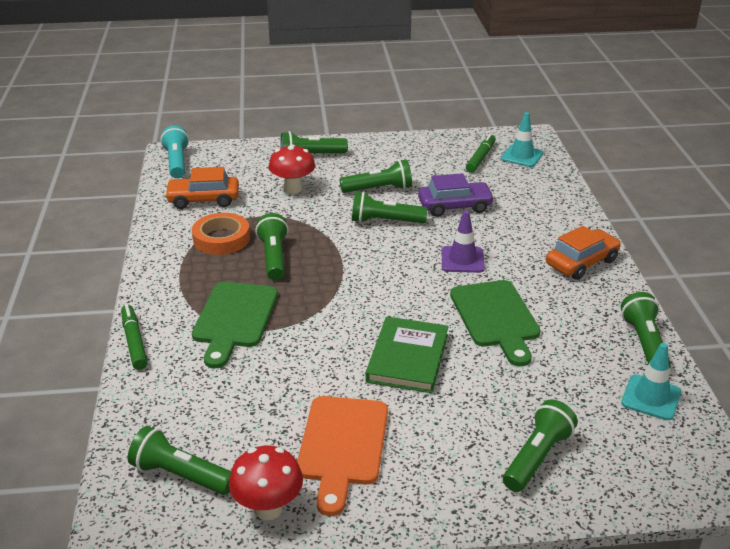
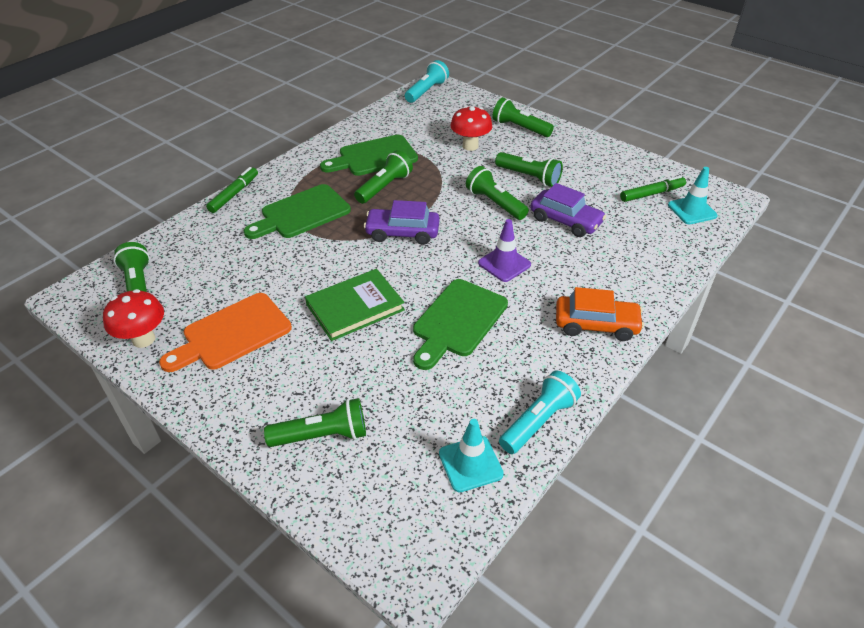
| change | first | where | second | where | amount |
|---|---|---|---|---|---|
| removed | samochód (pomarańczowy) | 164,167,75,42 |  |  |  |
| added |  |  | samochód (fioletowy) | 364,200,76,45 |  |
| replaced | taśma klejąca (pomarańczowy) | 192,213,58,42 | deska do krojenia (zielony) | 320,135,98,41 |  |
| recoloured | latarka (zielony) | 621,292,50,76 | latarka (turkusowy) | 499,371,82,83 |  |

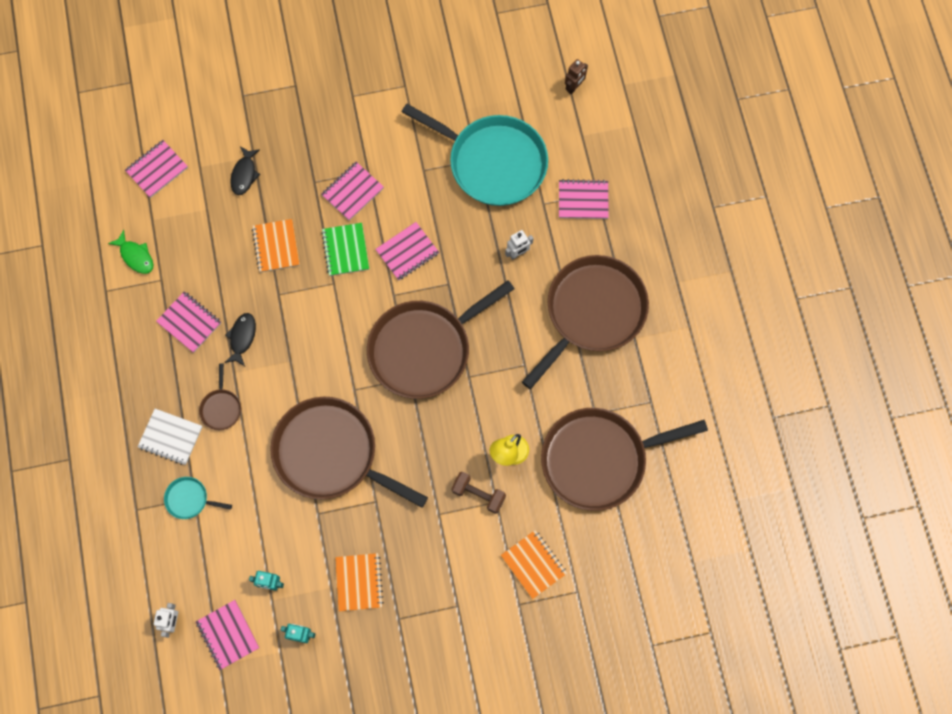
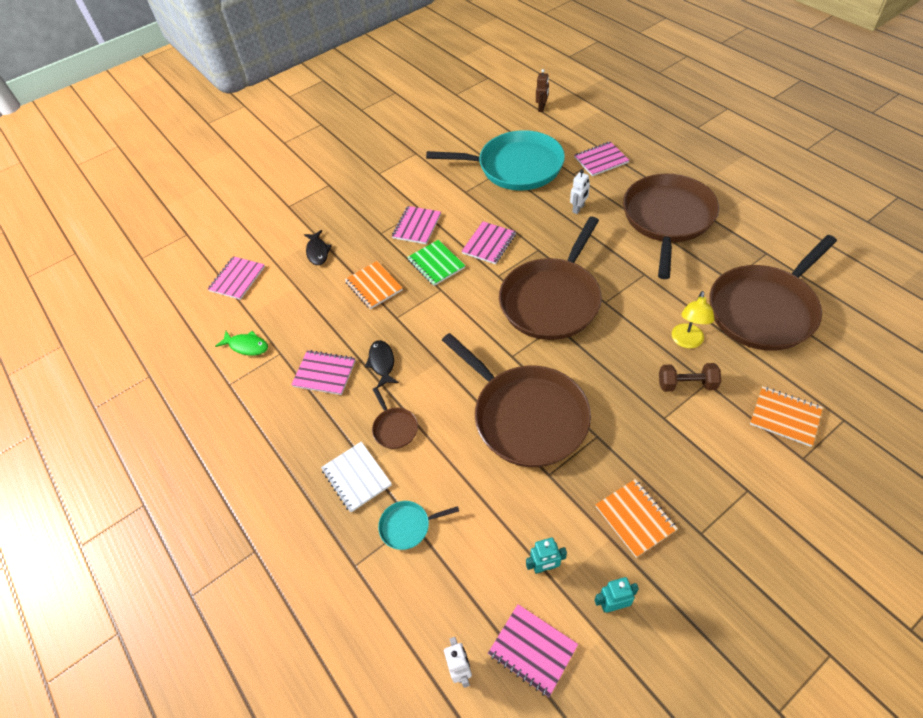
| change | first | where | second | where | amount |
|---|---|---|---|---|---|
| turned | zeszyt (biały) | 138,409,64,56 |  | 321,442,71,70 | 60 degrees clockwise |
| turned | patelnia (brązowy) | 270,396,158,112 |  | 442,333,149,134 | 135 degrees counterclockwise |

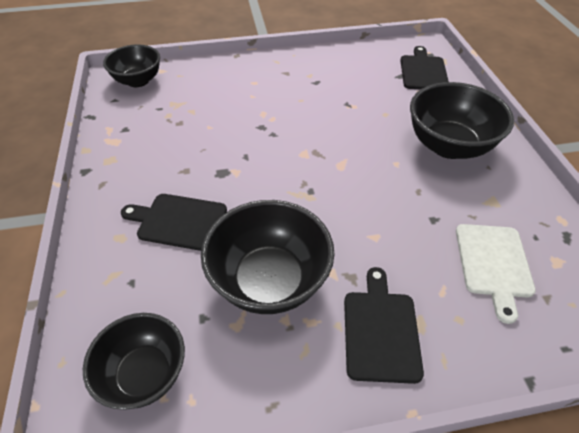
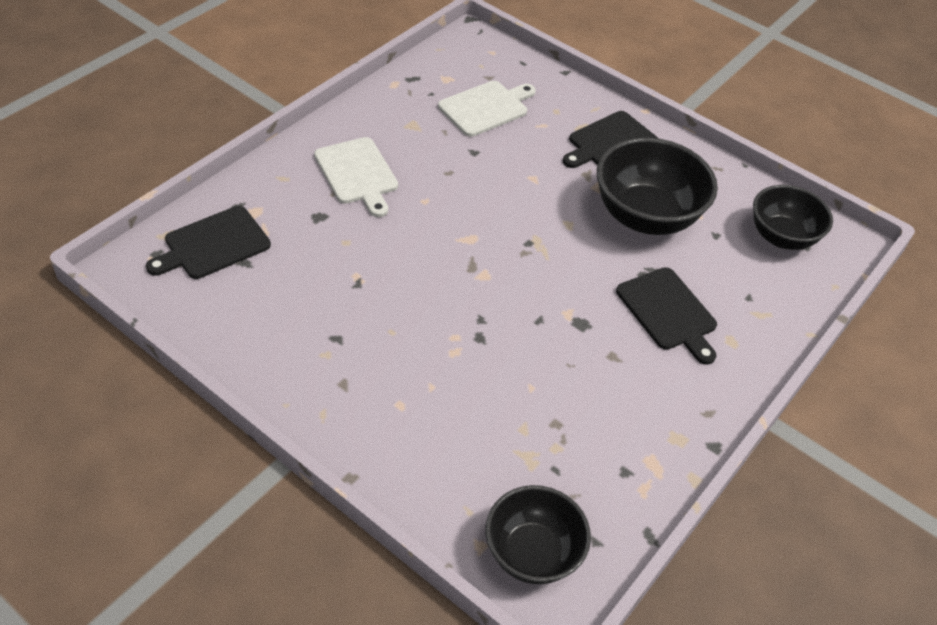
| change | first | where | second | where | amount |
|---|---|---|---|---|---|
| replaced | miska (czarny) | 410,82,104,77 | deska do krojenia (biały) | 314,137,84,80 |  |

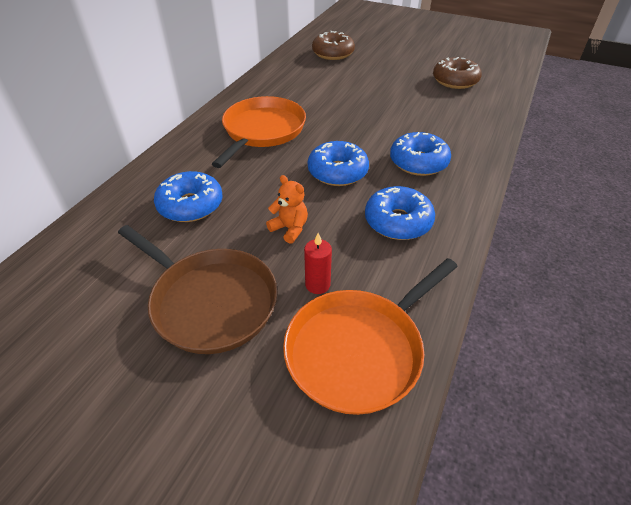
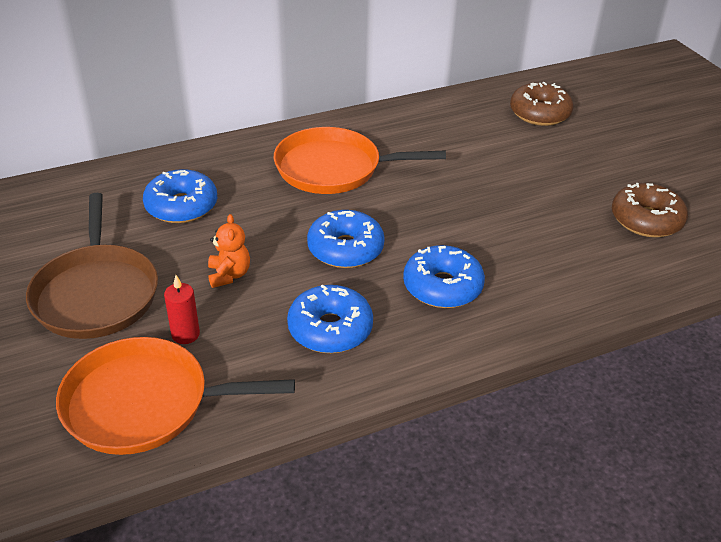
| change | first | where | second | where | amount |
|---|---|---|---|---|---|
| turned | patelnia (pomarańczowy) | 212,96,94,72 |  | 274,127,172,67 | 150 degrees counterclockwise |

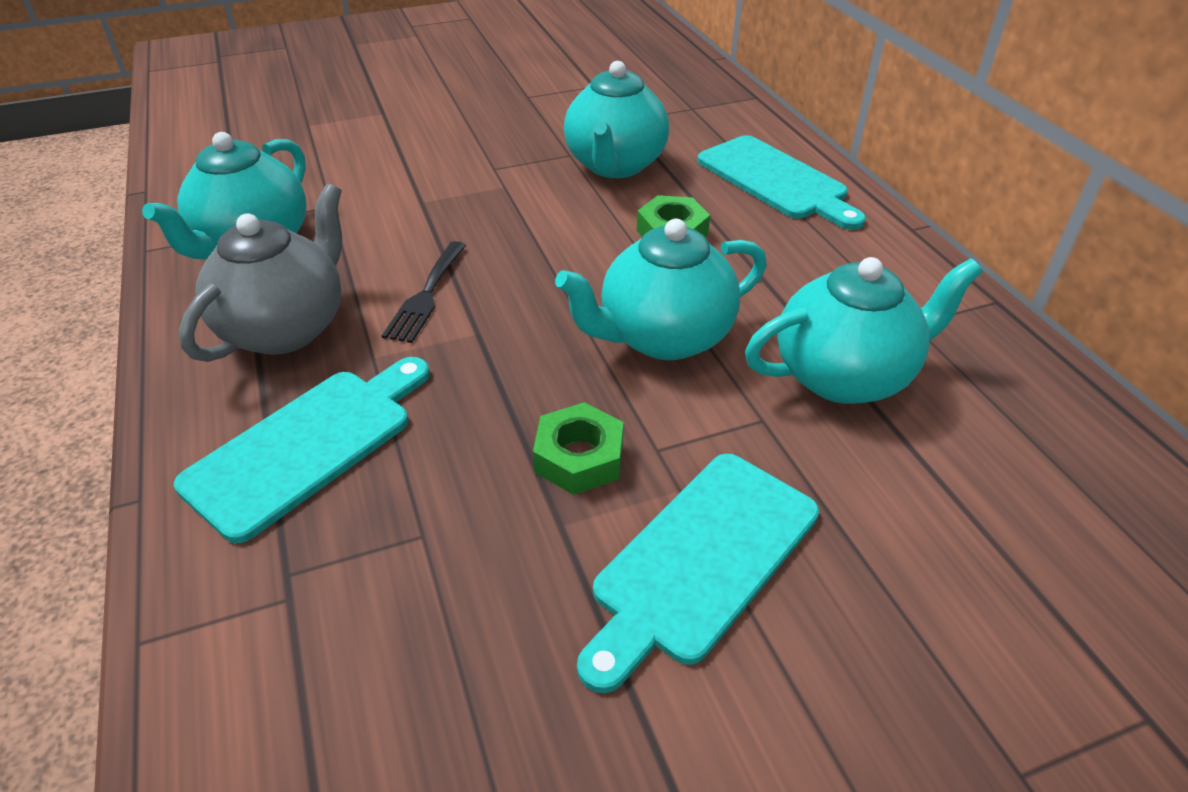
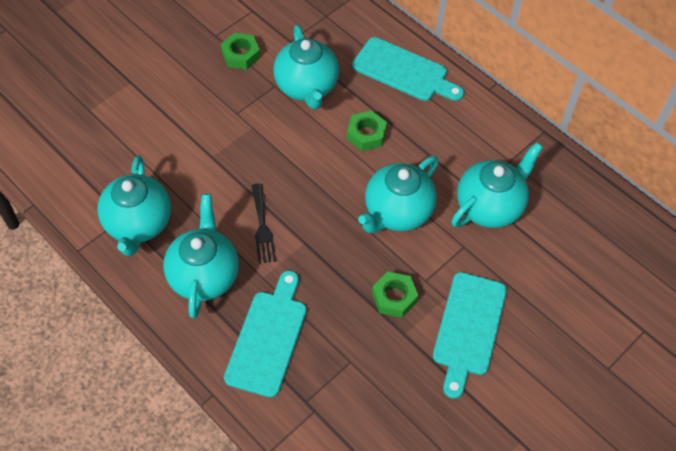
| change | first | where | second | where | amount |
|---|---|---|---|---|---|
| added |  |  | nakrętka (zielony) | 221,33,39,37 |  |
| recoloured | imbryk (szary) | 179,184,163,178 | imbryk (turkusowy) | 163,194,76,125 |  |

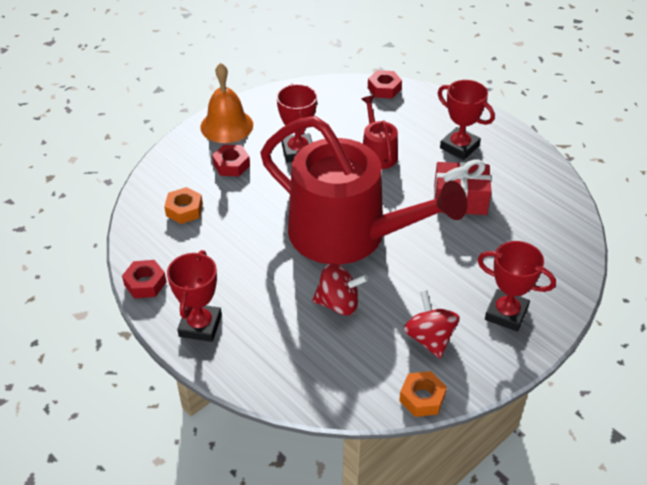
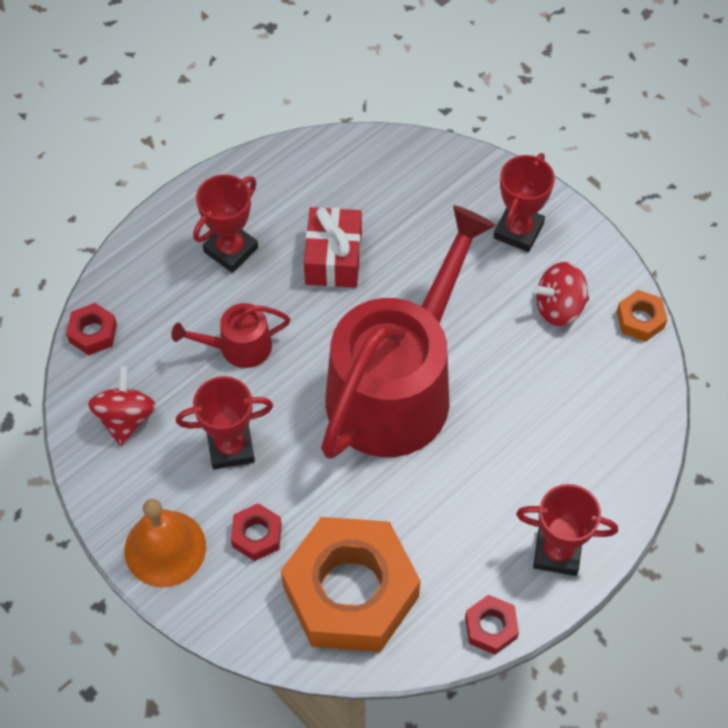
| change | first | where | second | where | amount |
|---|---|---|---|---|---|
| moved | bączek (czerwony) | 312,263,56,52 |  | 88,366,68,80 |  |
| resized | nakrętka (pomarańczowy) | 164,187,39,37 |  | 281,517,140,135 | x2.46 |

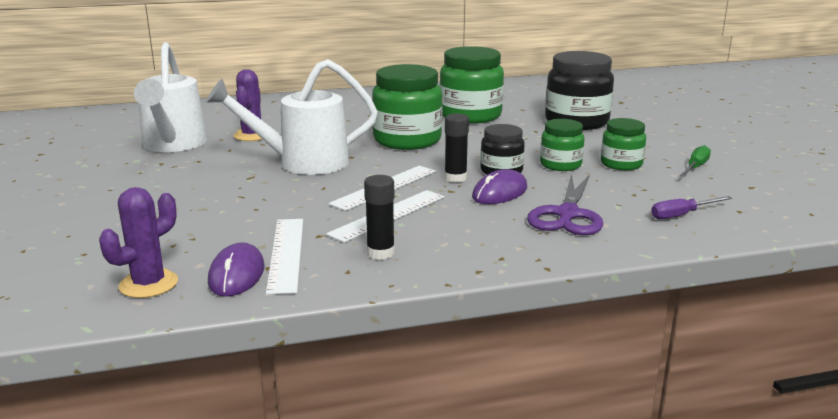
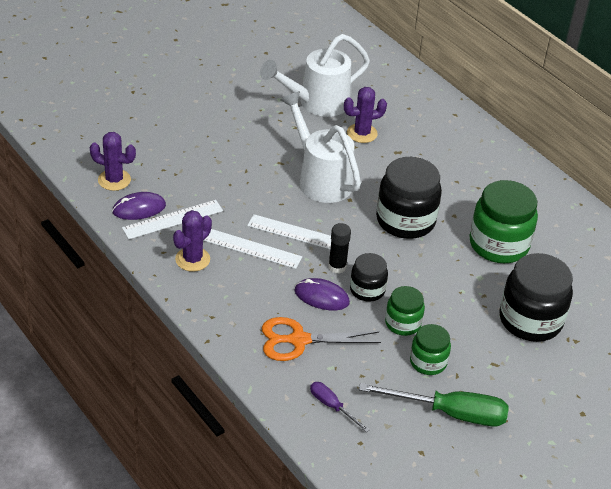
| change | first | where | second | where | amount |
|---|---|---|---|---|---|
| replaced | klej w sztyfcie (czarny) | 364,175,31,85 | kaktus (fioletowy) | 173,210,39,62 |  |
| recoloured | słoik (zielony) | 372,64,71,86 | słoik (czarny) | 376,157,66,82 |  |
| recoloured | nożyczki (fioletowy) | 527,174,76,61 | nożyczki (pomarańczowy) | 262,317,119,44 |  |
| resized | śrubokręt (zielony) | 680,145,31,31 |  | 359,383,150,43 | x1.93 |

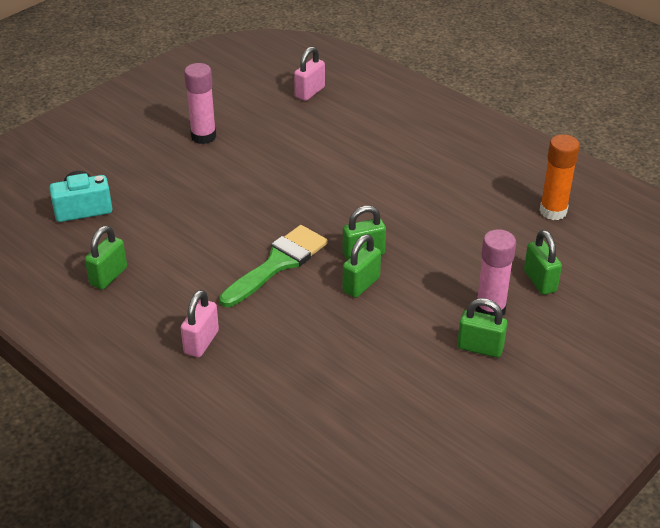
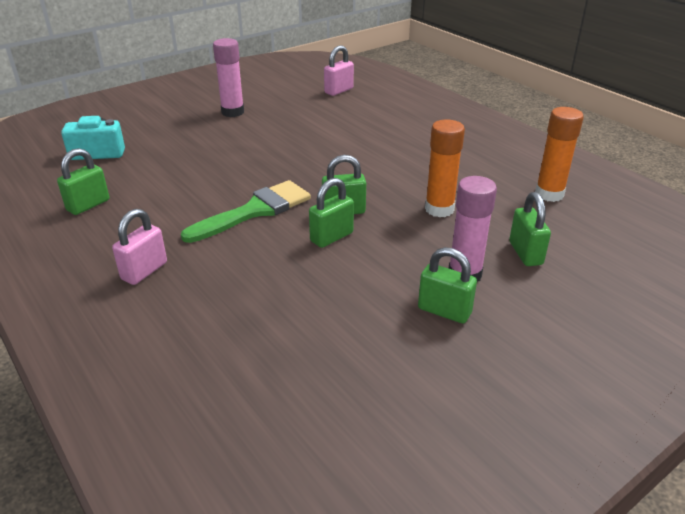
| change | first | where | second | where | amount |
|---|---|---|---|---|---|
| added |  |  | klej w sztyfcie (pomarańczowy) | 425,120,40,97 |  |

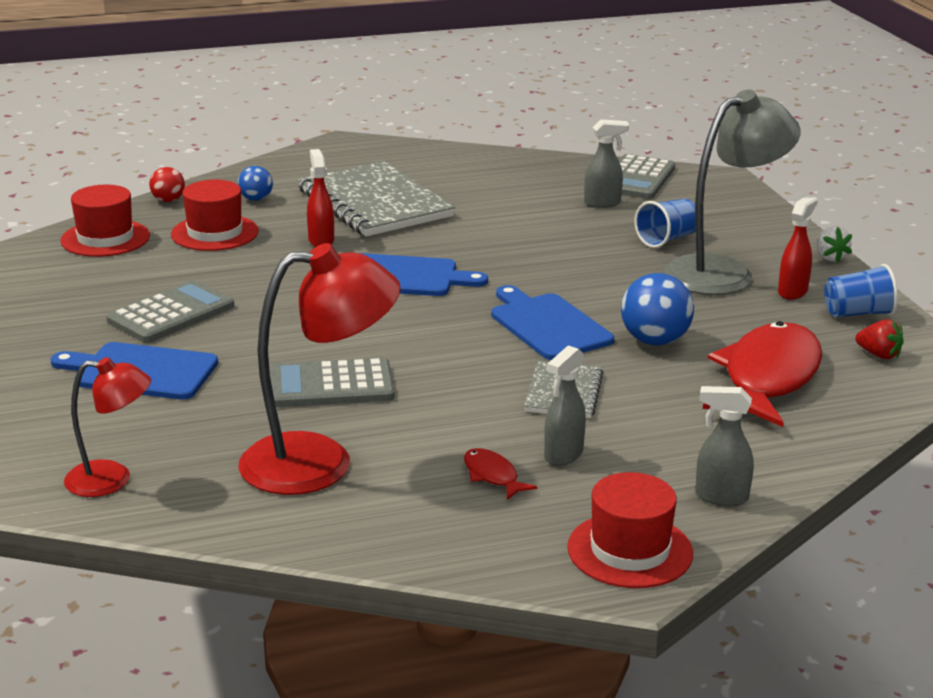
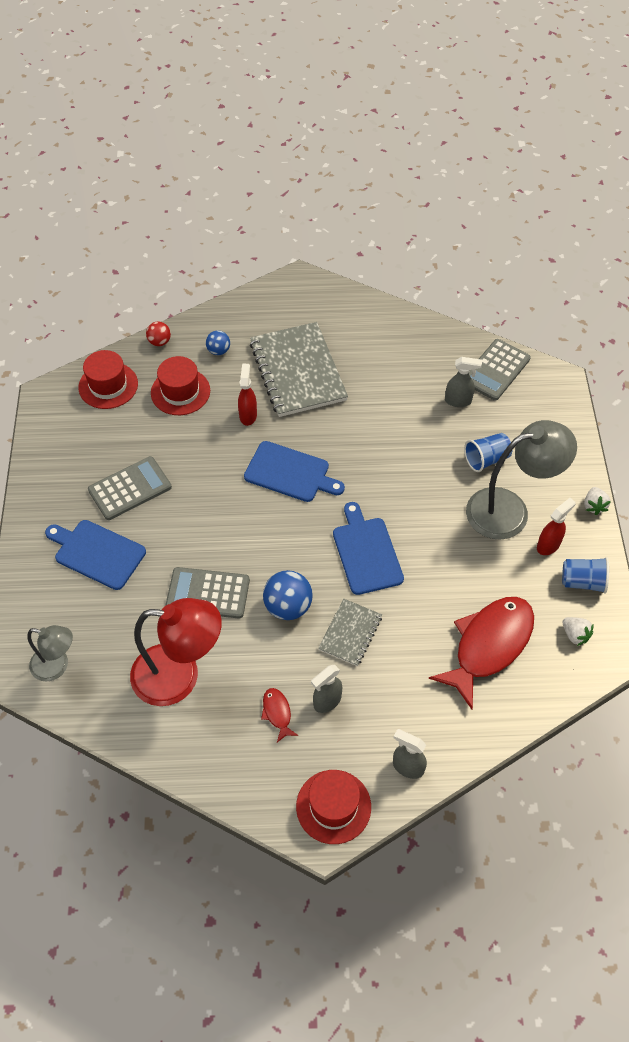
| change | first | where | second | where | amount |
|---|---|---|---|---|---|
| moved | piłka (niebieski) | 621,273,73,72 |  | 263,570,50,50 |  |
| recoloured | lampka (czerwony) | 64,357,87,140 | lampka (szary) | 27,625,46,56 |  |
| recoloured | truskawka (czerwony) | 856,319,47,40 | truskawka (biały) | 562,617,32,29 |  |

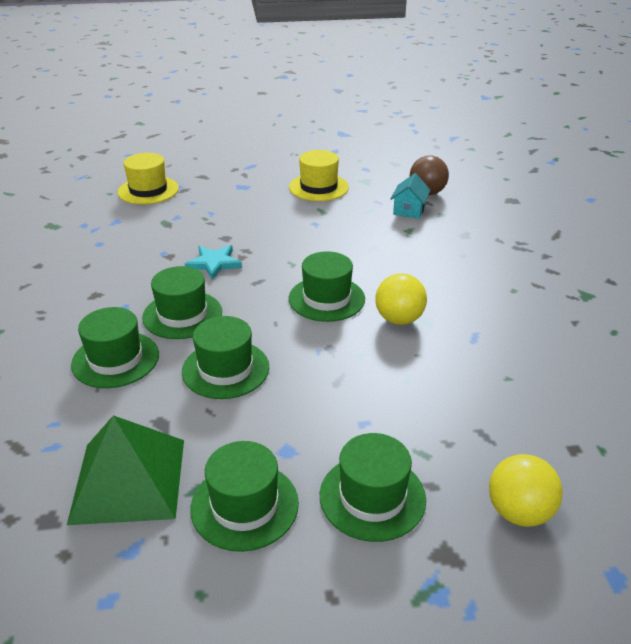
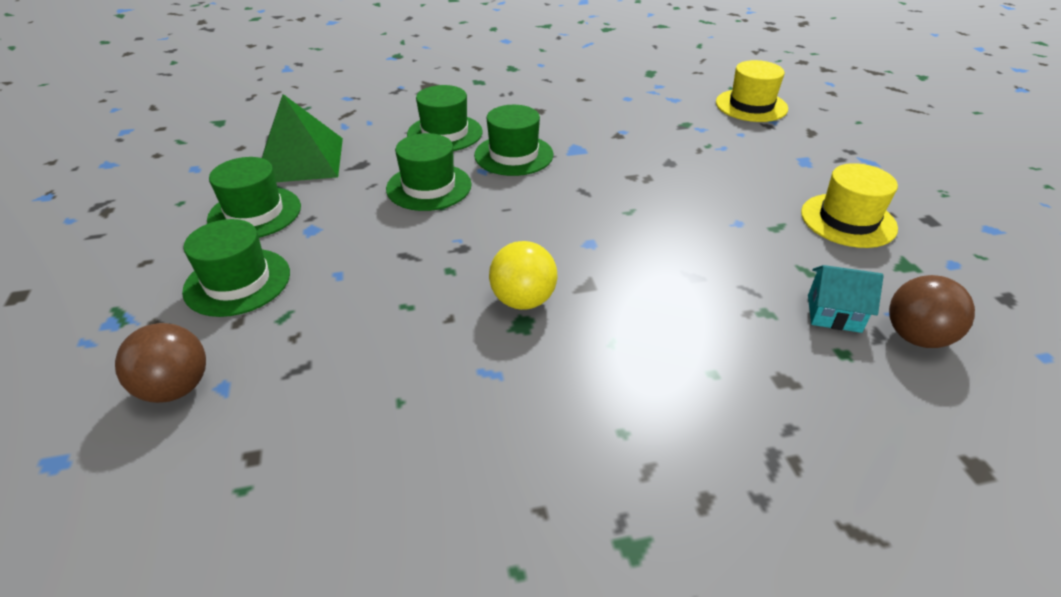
| change | first | where | second | where | amount |
|---|---|---|---|---|---|
| removed | gwiazda (turkusowy) | 185,245,57,35 |  |  |  |
| removed | kapelusz (zielony) | 289,251,76,71 |  |  |  |
| recoloured | piłka (żółty) | 489,454,74,73 | piłka (brązowy) | 115,323,91,80 |  |

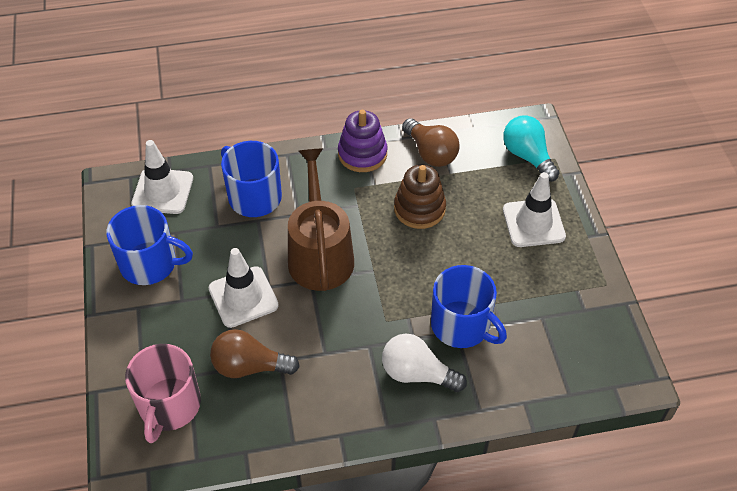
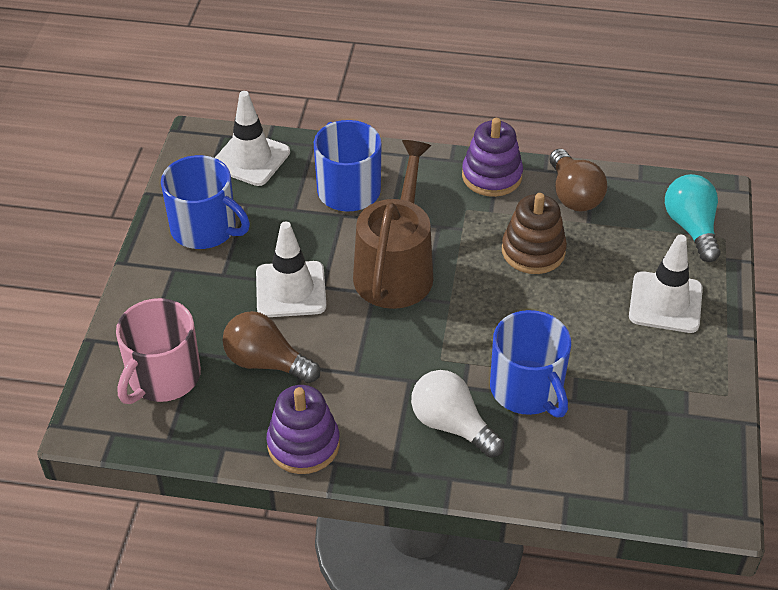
| change | first | where | second | where | amount |
|---|---|---|---|---|---|
| added |  |  | zabawka nakładanka (fioletowy) | 266,385,74,89 |  |

